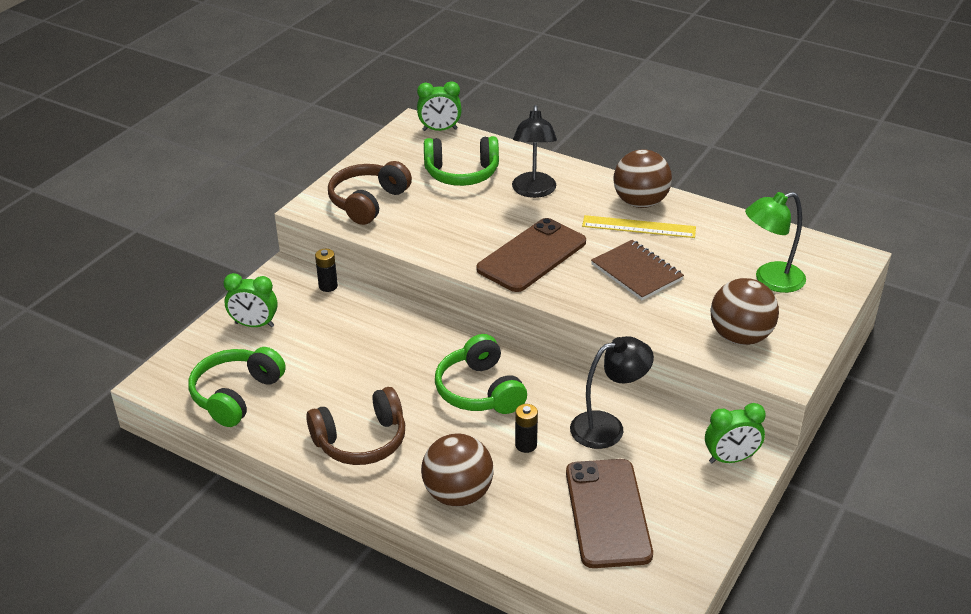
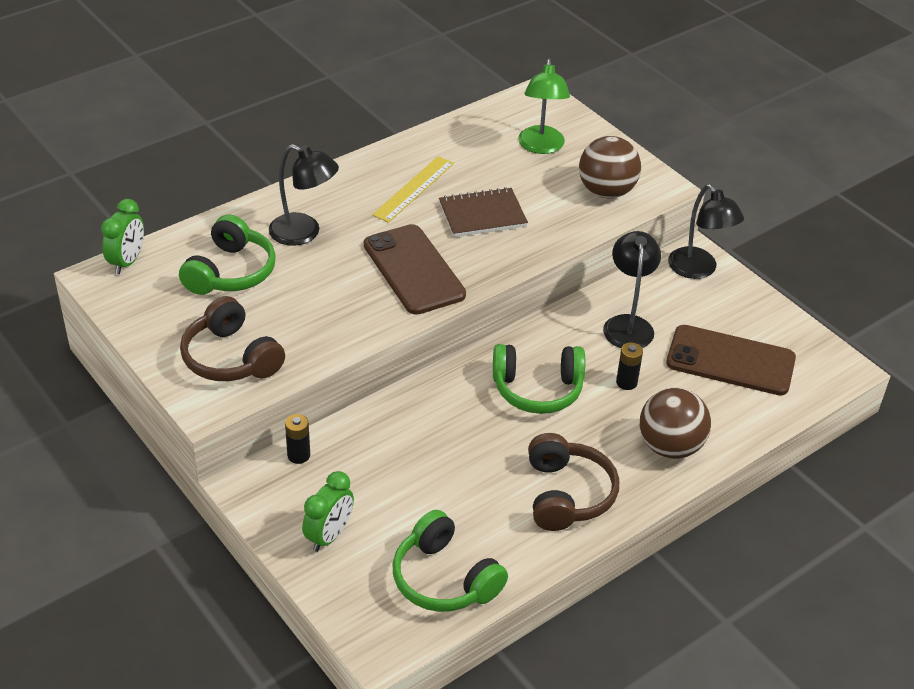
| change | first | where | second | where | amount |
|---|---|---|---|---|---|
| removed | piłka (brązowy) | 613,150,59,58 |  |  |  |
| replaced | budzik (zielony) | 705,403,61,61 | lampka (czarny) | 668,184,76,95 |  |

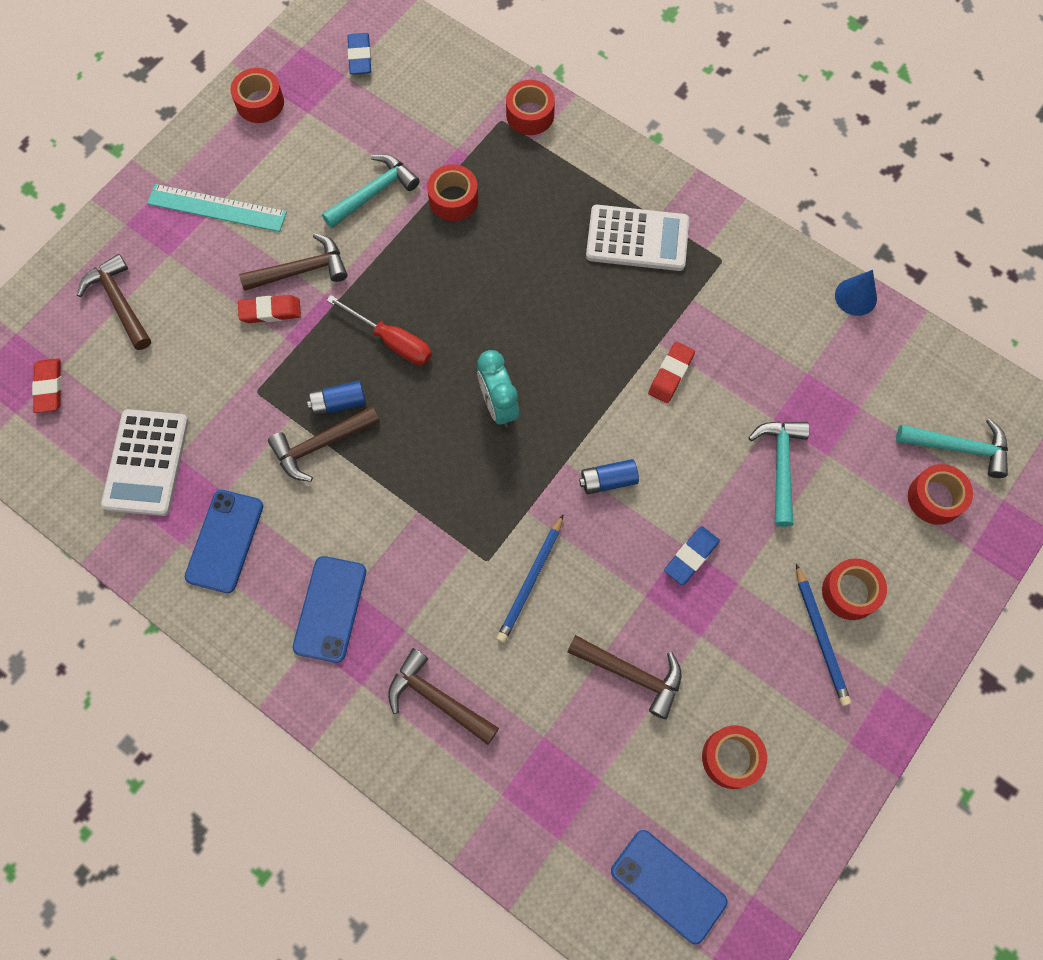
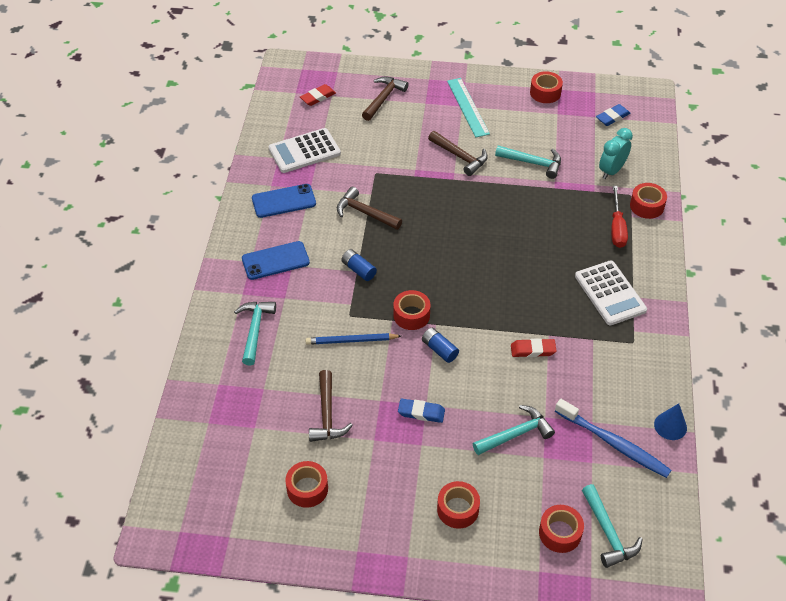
| change | first | where | second | where | amount |
|---|---|---|---|---|---|
| removed | gumka do mazania (czerwony) | 238,295,63,28 |  |  |  |
| removed | telefon (niebieski) | 611,830,116,115 |  |  |  |
| removed | ołówek (niebieski) | 796,564,55,142 |  |  |  |
| added |  |  | szczoteczka do zębów (niebieski) | 555,399,117,79 |  |
| moved | bateria (niebieski) | 307,381,59,35 |  | 341,249,36,32 |  |
| moved | śrubokręt (czerwony) | 327,295,105,70 |  | 611,186,17,62 |  |
| moved | taśma klejąca (czerwony) | 427,164,51,57 |  | 393,290,38,40 |  |
| moved | budzik (turkusowy) | 477,350,42,77 |  | 599,128,34,51 |  |
| recoloured | młotek (brązowy) | 388,648,111,97 | młotek (turkusowy) | 234,302,42,63 |  |

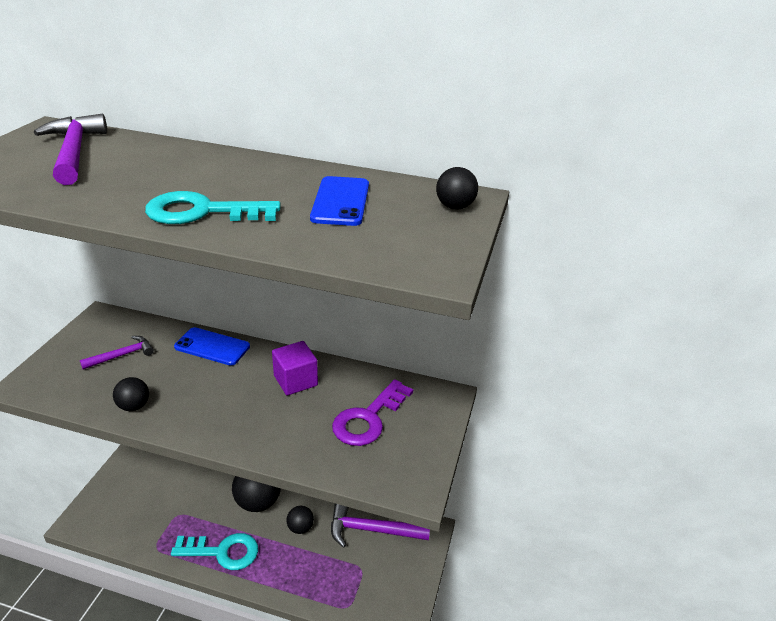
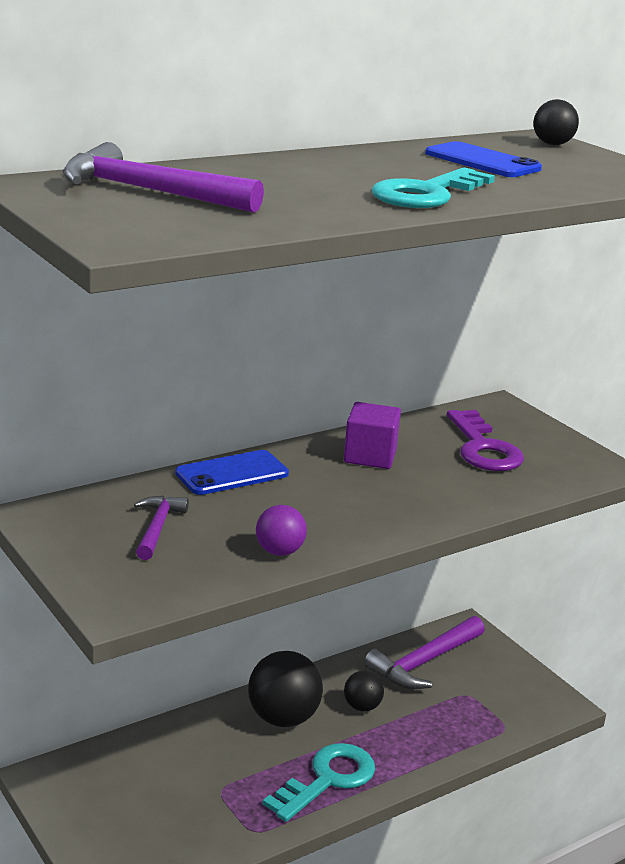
| change | first | where | second | where | amount |
|---|---|---|---|---|---|
| recoloured | piłka (czarny) | 113,377,36,34 | piłka (fioletowy) | 256,505,51,51 |  |

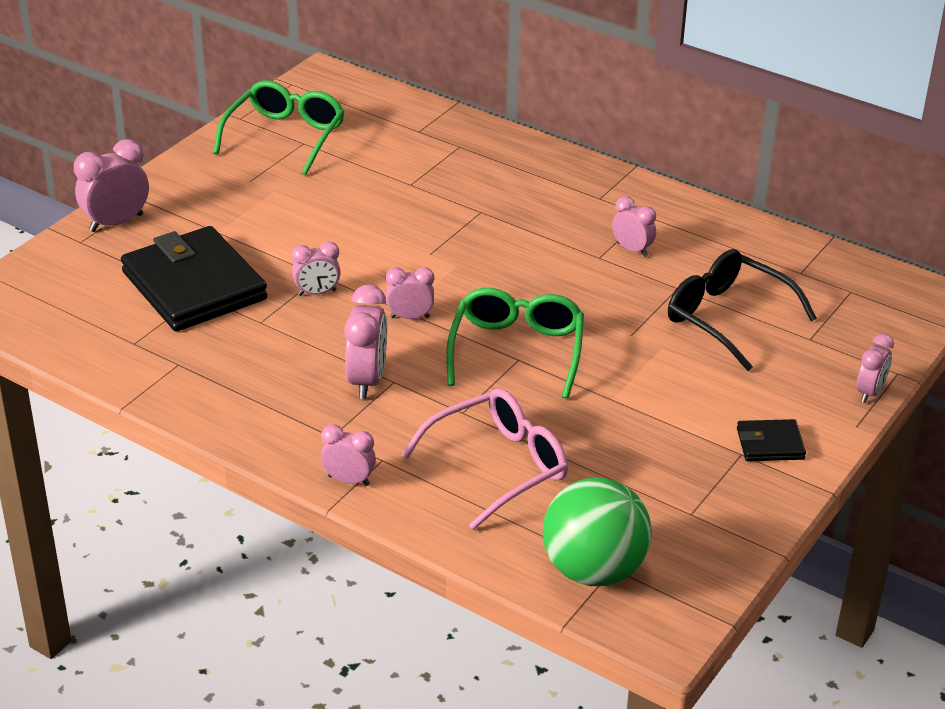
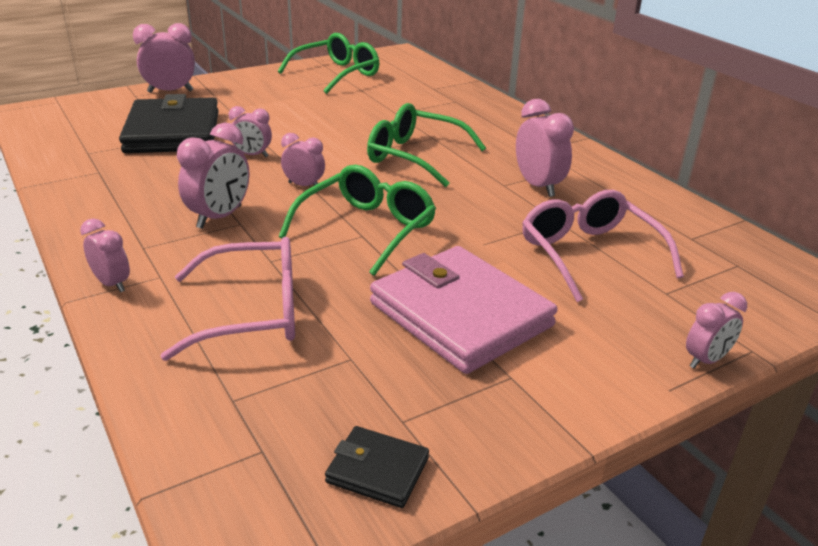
| change | first | where | second | where | amount |
|---|---|---|---|---|---|
| removed | piłka (zielony) | 543,477,109,109 |  |  |  |
| added |  |  | okulary (zielony) | 367,103,119,84 |  |
| added |  |  | portfel (różowy) | 370,246,187,128 |  |
| moved | portfel (czarny) | 737,419,69,42 |  | 325,426,104,82 |  |
| recoloured | okulary (czarny) | 668,249,149,122 | okulary (różowy) | 522,190,162,112 |  |
| resized | budzik (różowy) | 612,196,44,61 |  | 516,99,58,98 | x1.58 |

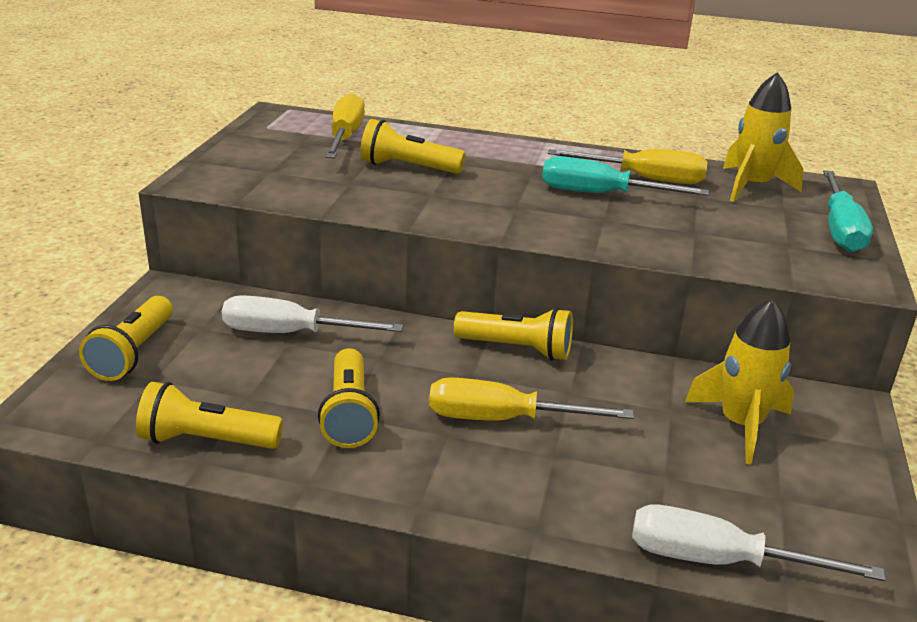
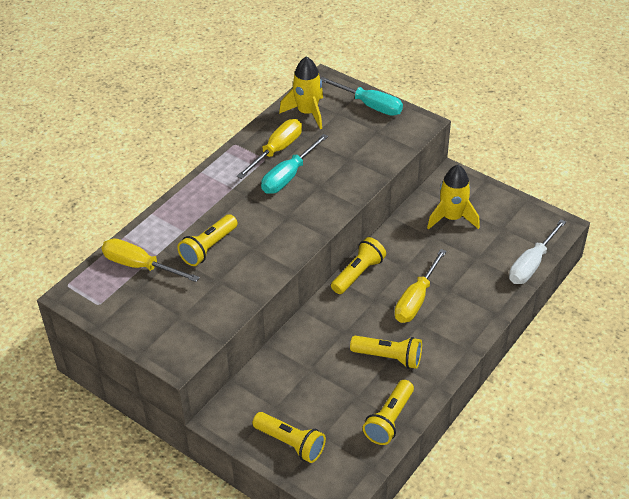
| change | first | where | second | where | amount |
|---|---|---|---|---|---|
| removed | śrubokręt (biały) | 222,295,181,38 |  |  |  |

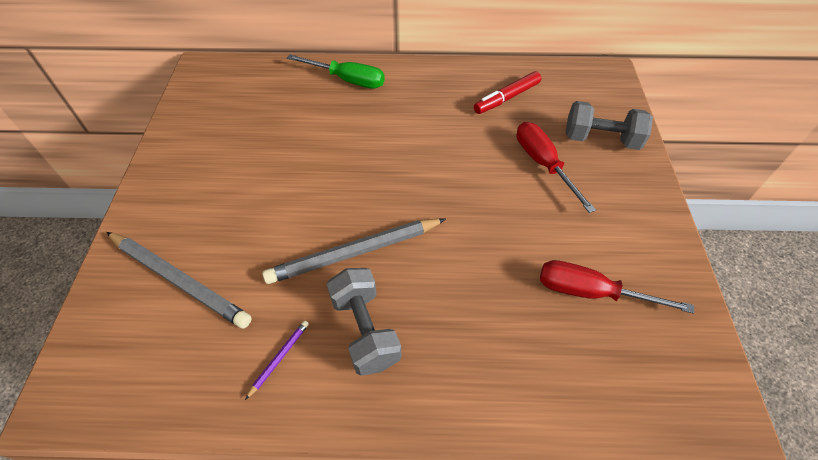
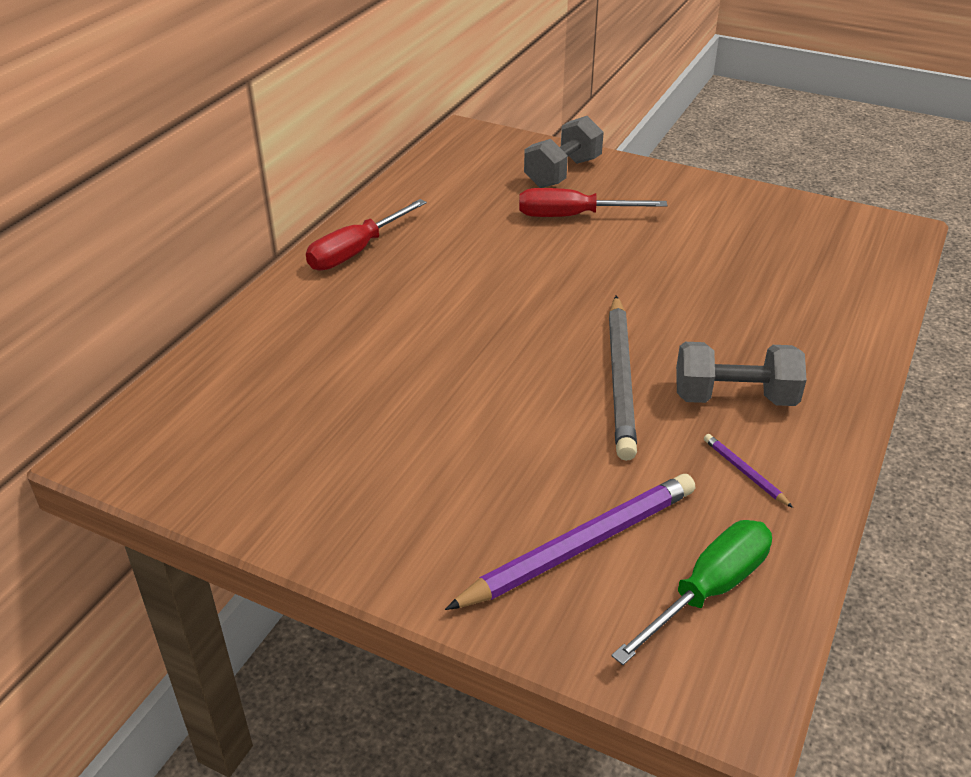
| change | first | where | second | where | amount |
|---|---|---|---|---|---|
| removed | flamaster (czerwony) | 474,71,67,43 |  |  |  |
| moved | śrubokręt (zielony) | 287,54,98,35 |  | 611,520,161,145 |  |
| moved | śrubokręt (czerwony) | 540,260,154,54 |  | 306,199,121,72 |  |
| recoloured | ołówek (szary) | 107,232,145,97 | ołówek (fioletowy) | 445,474,250,136 |  |

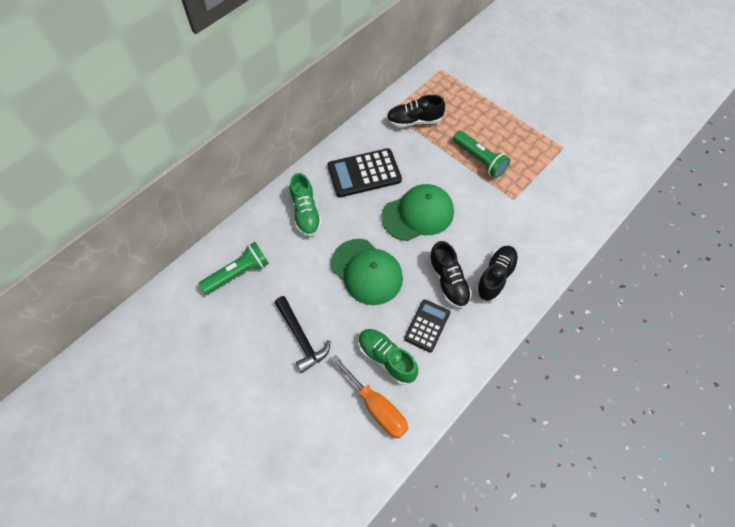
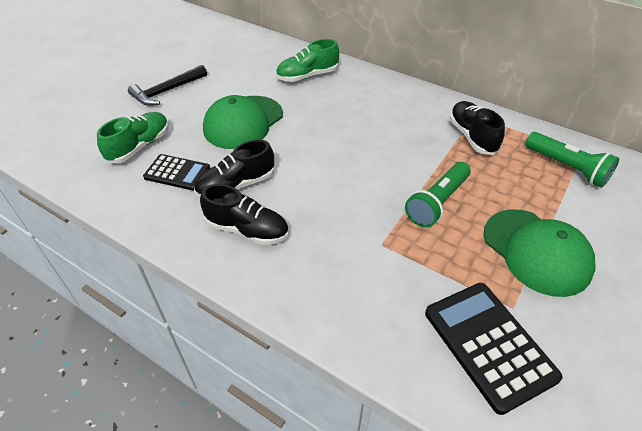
| change | first | where | second | where | amount |
|---|---|---|---|---|---|
| removed | śrubokręt (pomarańczowy) | 331,355,77,83 |  |  |  |
| moved | latarka (zielony) | 198,242,71,53 |  | 525,132,94,56 |  |
| moved | kalkulator (czarny) | 327,148,75,49 |  | 425,283,137,132 |  |
| moved | czapka (zielony) | 382,184,72,57 |  | 483,209,113,88 |  |

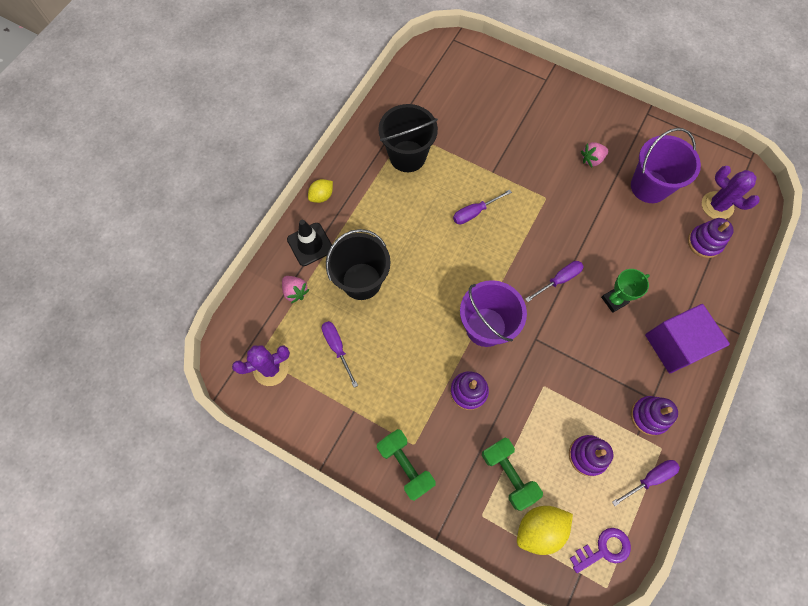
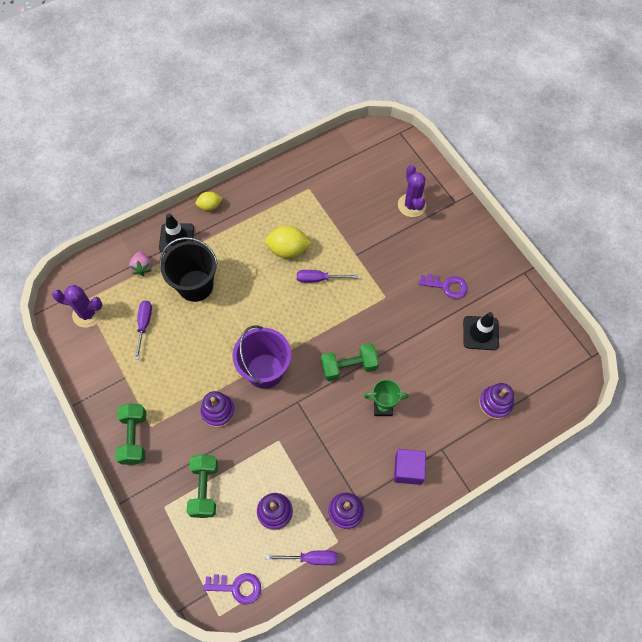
| change | first | where | second | where | amount |
|---|---|---|---|---|---|
| removed | wiadro (czarny) | 378,104,60,68 |  |  |  |
| moved | cytryna (żółty) | 517,506,56,49 |  | 265,226,47,33 |  |
| moved | kaktus (fioletowy) | 702,166,57,53 |  | 398,165,28,52 |  |
| replaced | śrubokręt (fioletowy) | 525,261,59,41 | hantel (zielony) | 321,343,58,38 |  |
| replaced | truskawka (różowy) | 581,142,27,25 | klucz (fioletowy) | 419,274,49,25 |  |
| replaced | wiadro (fioletowy) | 631,128,70,75 | pachołek (czarny) | 463,312,36,38 |  |
| resized | sześcian (fioletowy) | 645,304,85,69 |  | 394,449,32,36 | x0.65 |

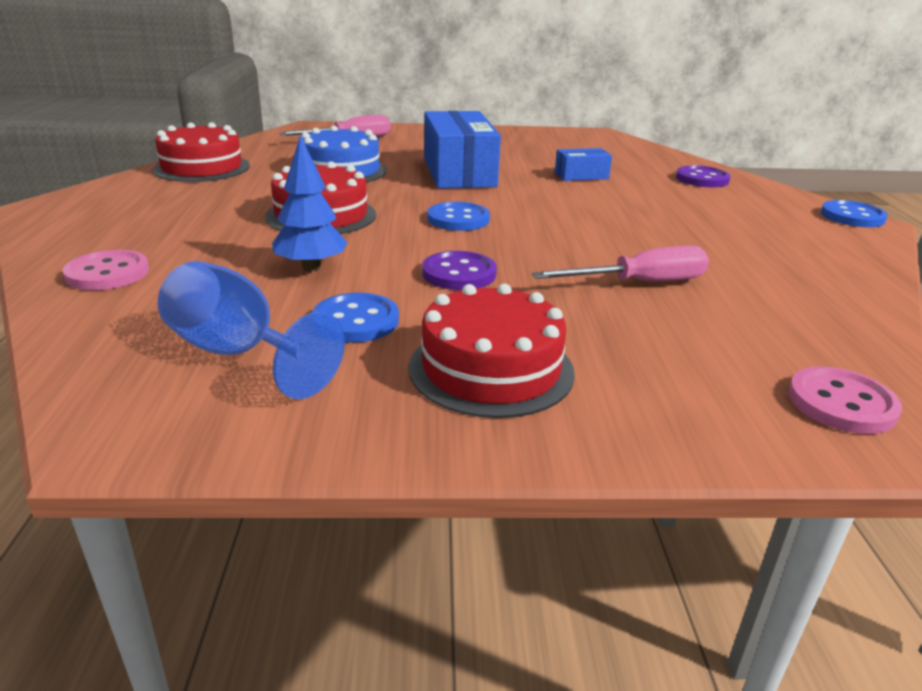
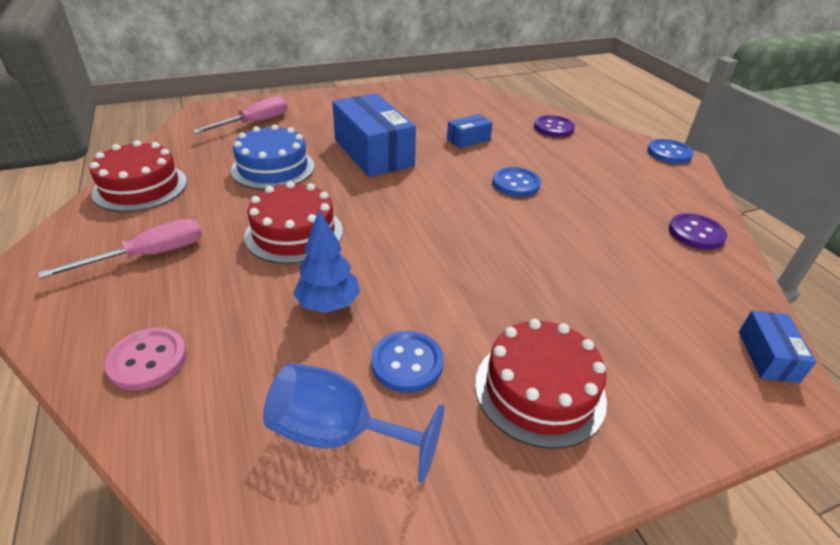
| change | first | where | second | where | amount |
|---|---|---|---|---|---|
| moved | guzik (fioletowy) | 422,251,75,39 |  | 668,213,59,37 |  |
| moved | guzik (niebieski) | 427,202,63,29 |  | 492,167,49,30 |  |
| moved | śrubokręt (różowy) | 532,245,177,37 |  | 38,219,164,60 |  |
| replaced | guzik (różowy) | 788,366,114,68 | pudełko (niebieski) | 739,310,78,73 |  |

